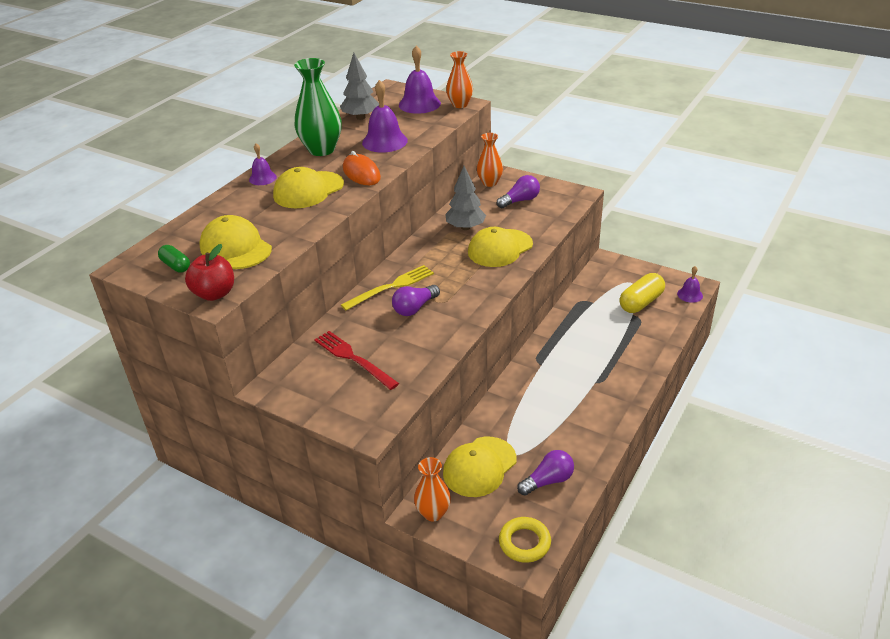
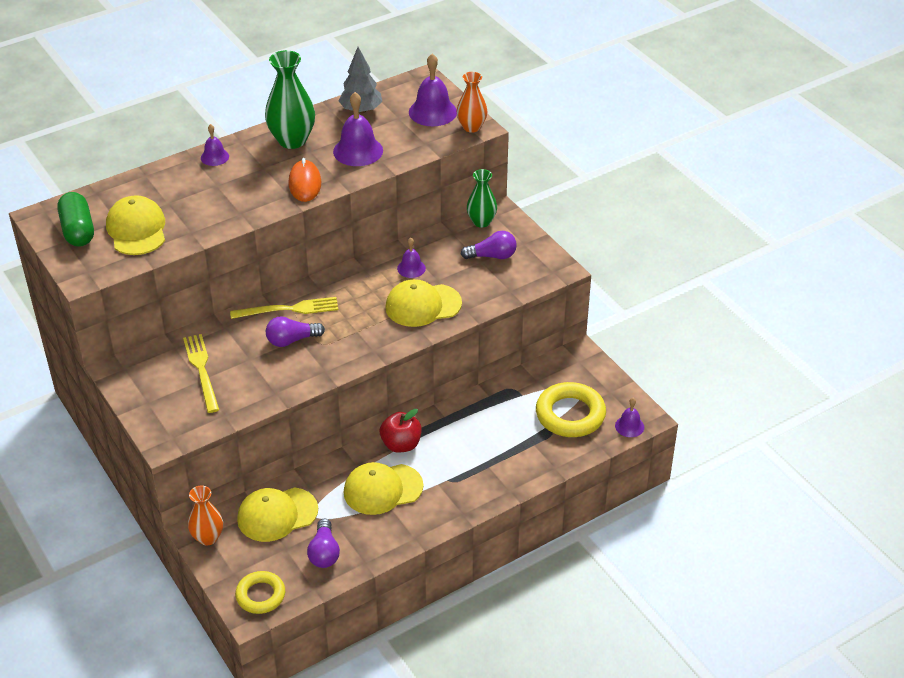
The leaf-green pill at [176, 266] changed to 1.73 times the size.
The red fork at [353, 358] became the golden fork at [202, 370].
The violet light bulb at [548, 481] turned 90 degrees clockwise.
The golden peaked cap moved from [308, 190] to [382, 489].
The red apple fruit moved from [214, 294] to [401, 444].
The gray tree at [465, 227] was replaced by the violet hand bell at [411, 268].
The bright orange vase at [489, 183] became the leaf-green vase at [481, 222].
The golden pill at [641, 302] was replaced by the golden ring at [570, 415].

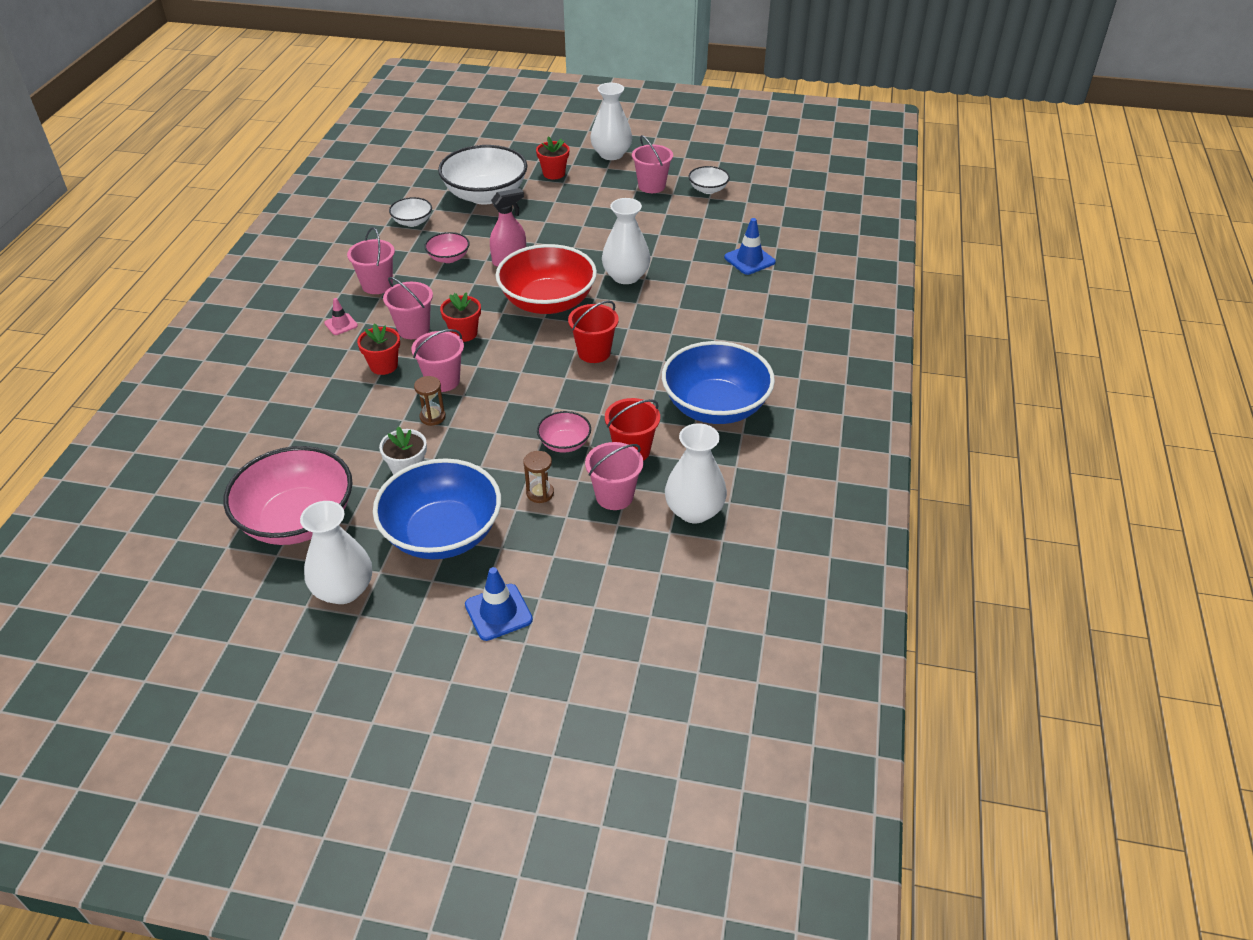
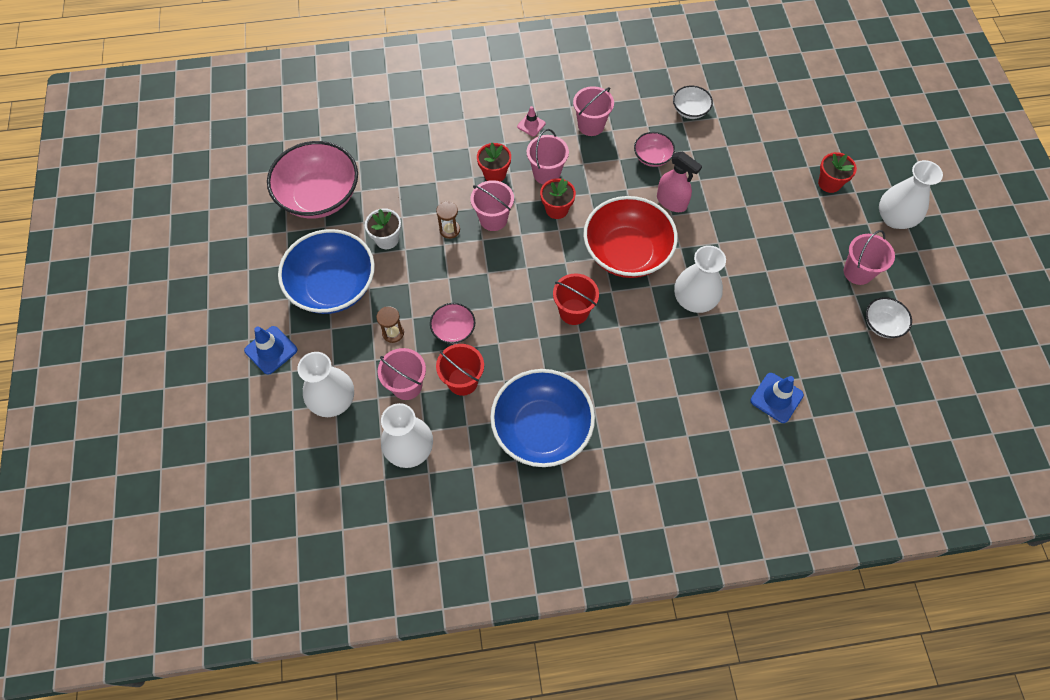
The white vase moved from [343, 590] to [333, 400].
The white deep dish at [485, 195] disappeared.

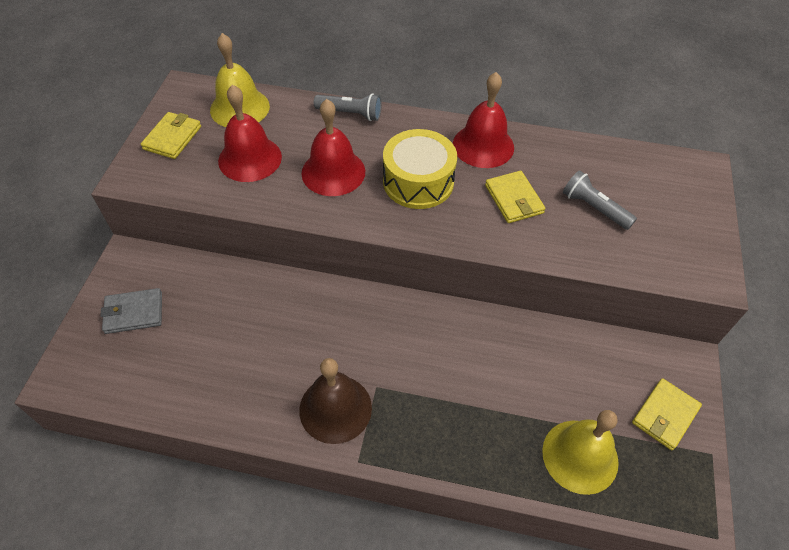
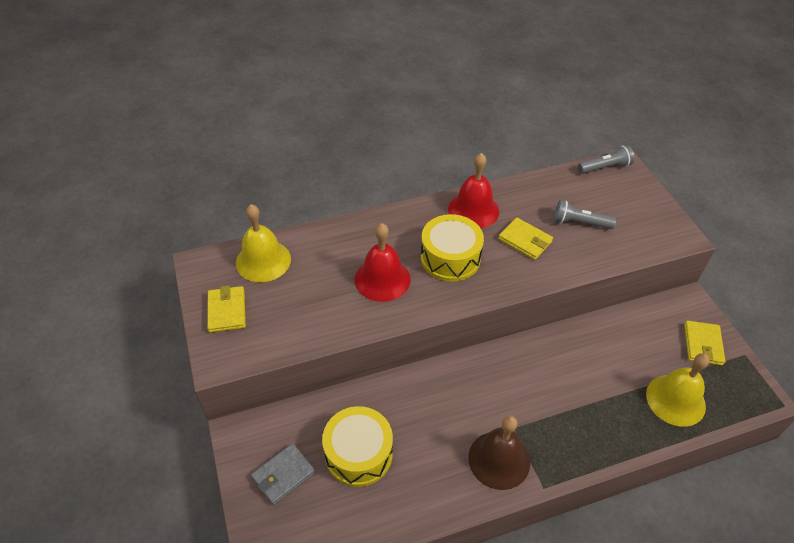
The golden drum at [358, 454] appeared.
The gray torch moved from [350, 113] to [605, 167].
The red hand bell at [250, 158] disappeared.

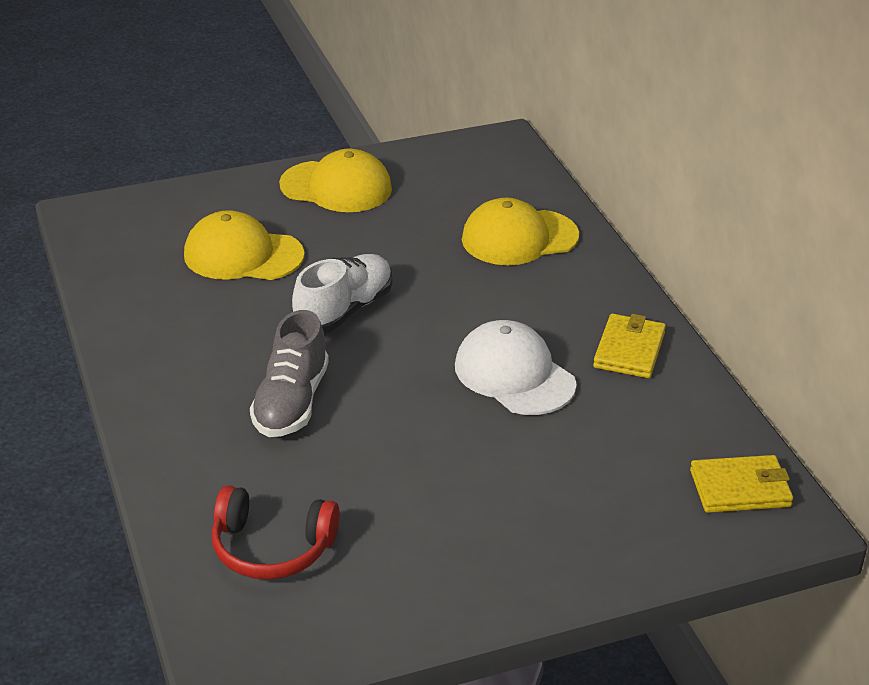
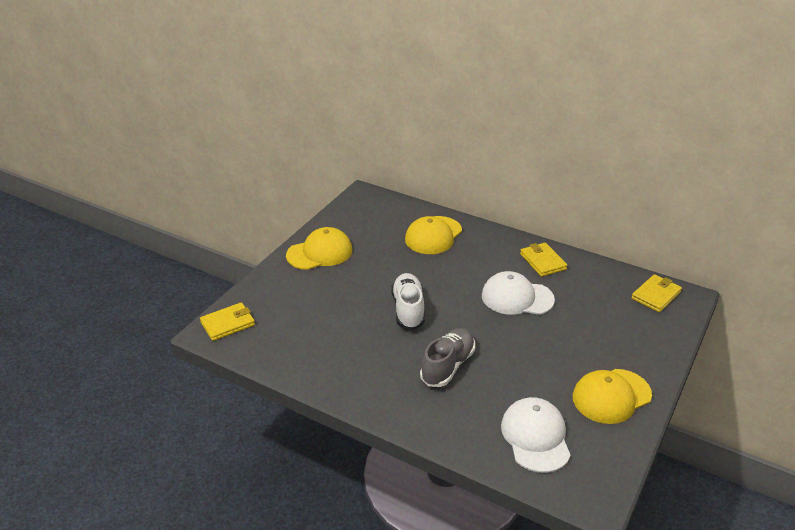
The golden billfold at [228, 324] appeared.
The gray shoe at [291, 402] turned 120 degrees counterclockwise.
The red over-ear headphones at [272, 548] was replaced by the white peaked cap at [535, 437].
The golden peaked cap moved from [243, 255] to [611, 396].

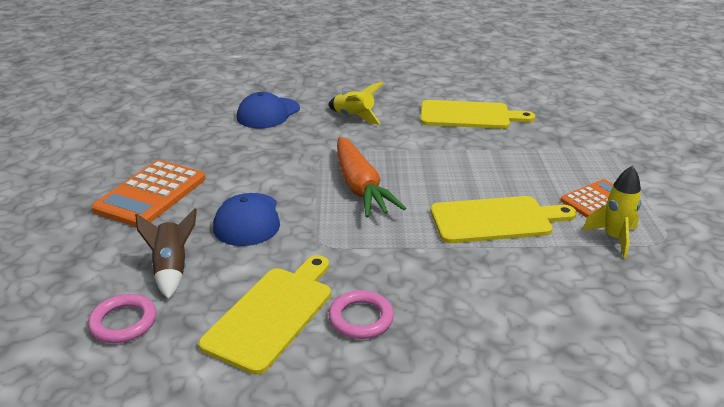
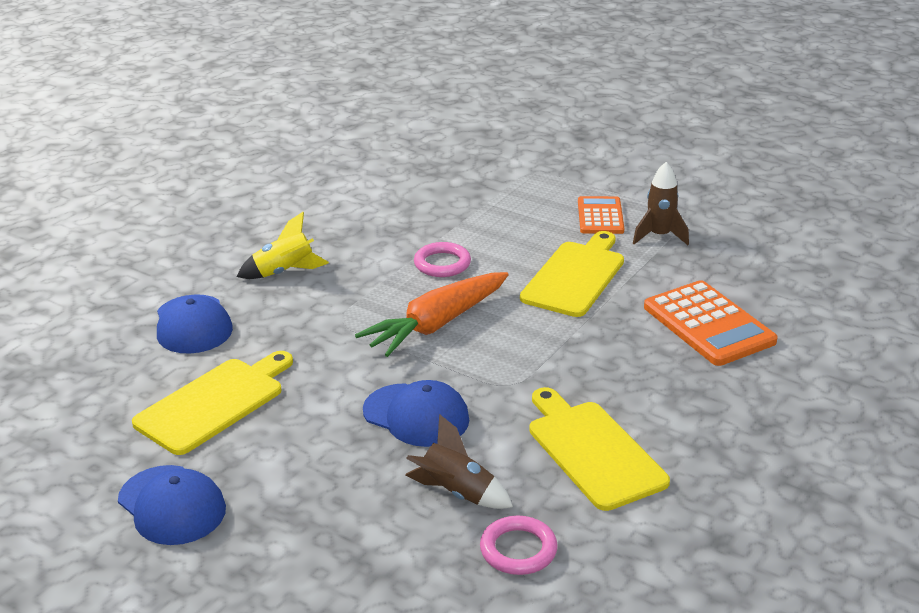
The royal blue peaked cap at [172, 505] appeared.
The golden chopping board moved from [469, 115] to [214, 403].
The bright orange carrot at [360, 187] turned 120 degrees clockwise.
The rose-pink ring moved from [361, 318] to [442, 264].
The golden rocket at [614, 238] became the dark brown rocket at [659, 236].
The bright orange pocket calculator moved from [151, 194] to [708, 324].

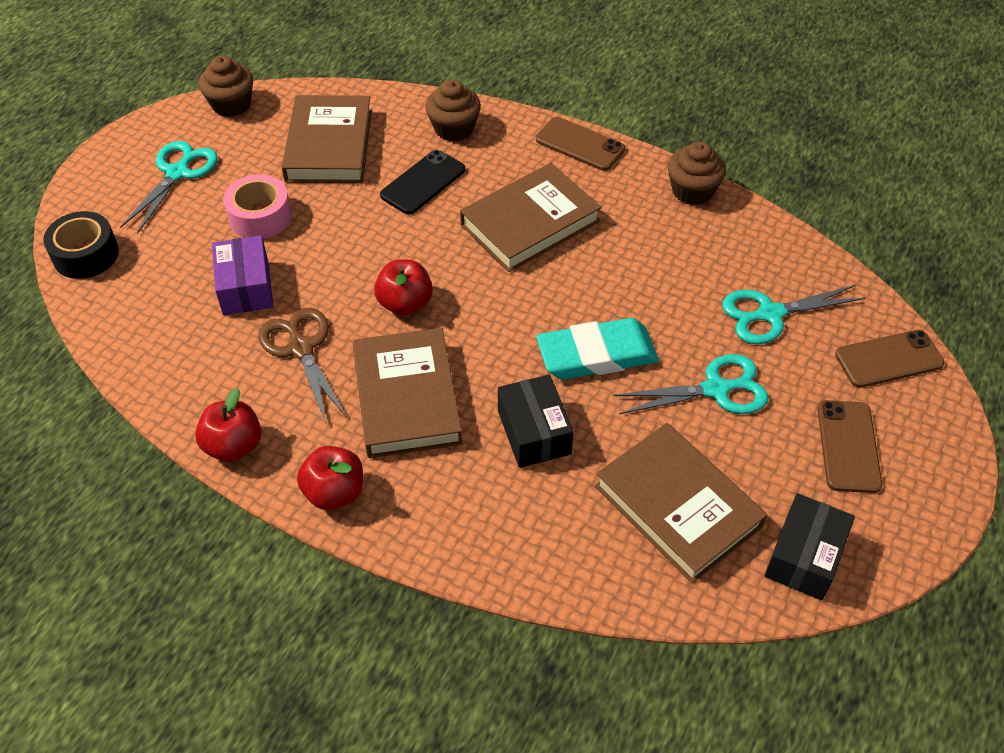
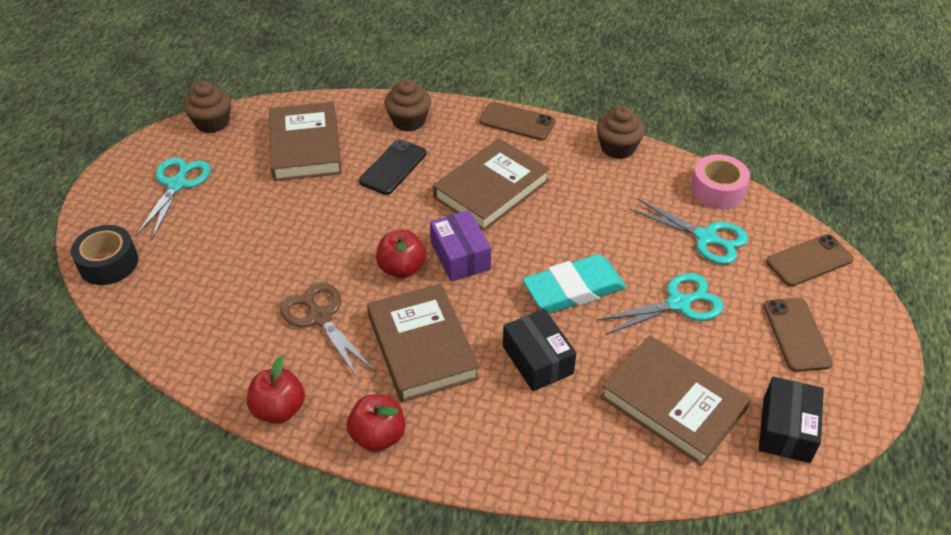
The violet box moved from [246, 287] to [460, 256].
The turquoise pair of scissors at [770, 314] turned 120 degrees counterclockwise.
The rose-pink roll of tape moved from [260, 217] to [717, 190].

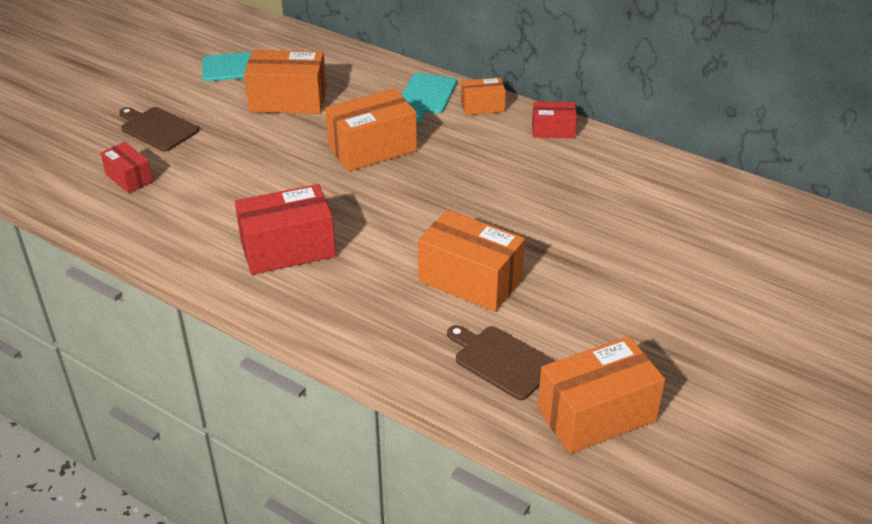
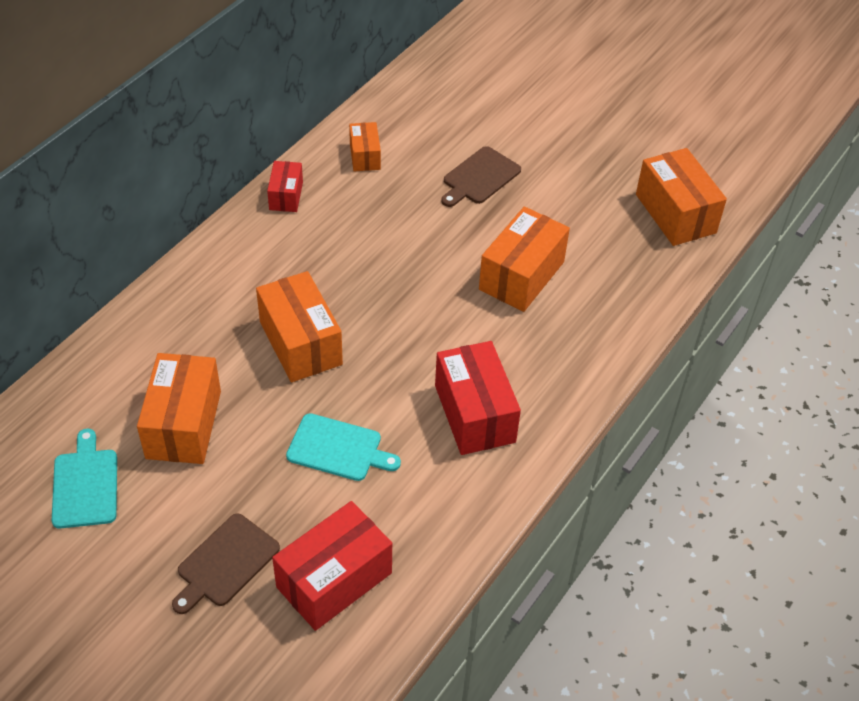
The red box at [129, 178] changed to 1.79 times the size.
The turquoise chopping board moved from [426, 96] to [338, 449].
The bright orange box moved from [482, 106] to [365, 156].
The dark brown chopping board moved from [501, 360] to [479, 177].

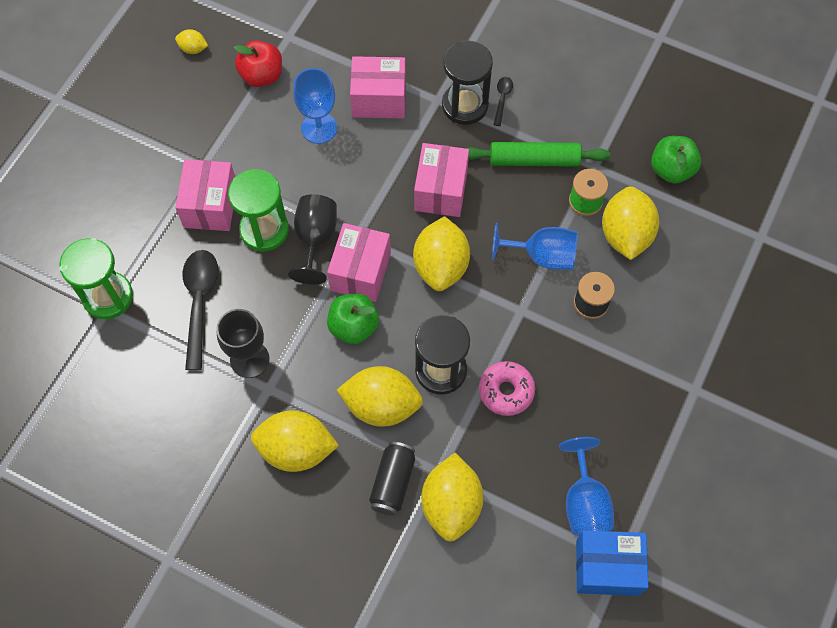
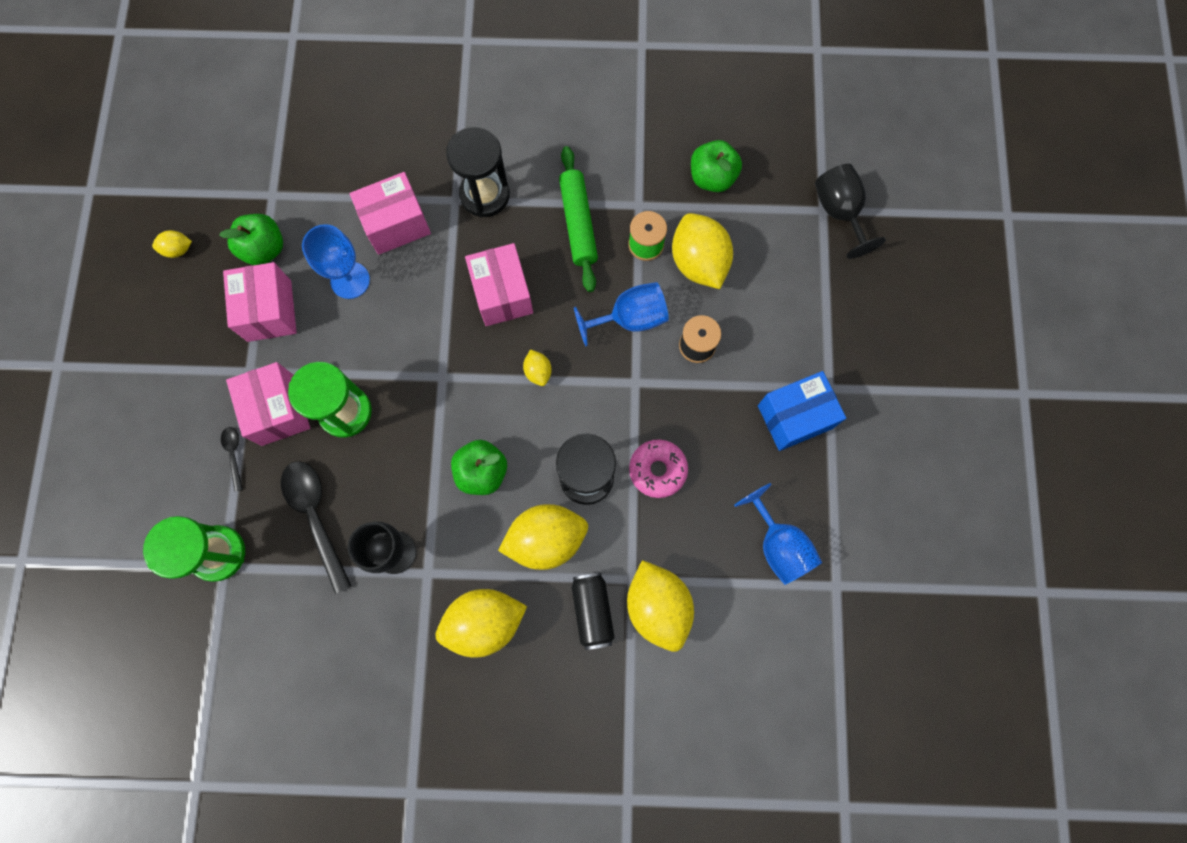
The red apple fruit at [262, 76] became the leaf-green apple fruit at [264, 249].
The jet-black teaspoon moved from [502, 99] to [234, 454].
The rose-pink box moved from [360, 272] to [269, 311].
The golden toy lemon at [441, 266] changed to 0.46 times the size.
The leaf-green rolling pin at [534, 160] turned 75 degrees counterclockwise.
The royal blue box moved from [607, 567] to [794, 417].
The jet-black wine glass moved from [315, 239] to [839, 212].

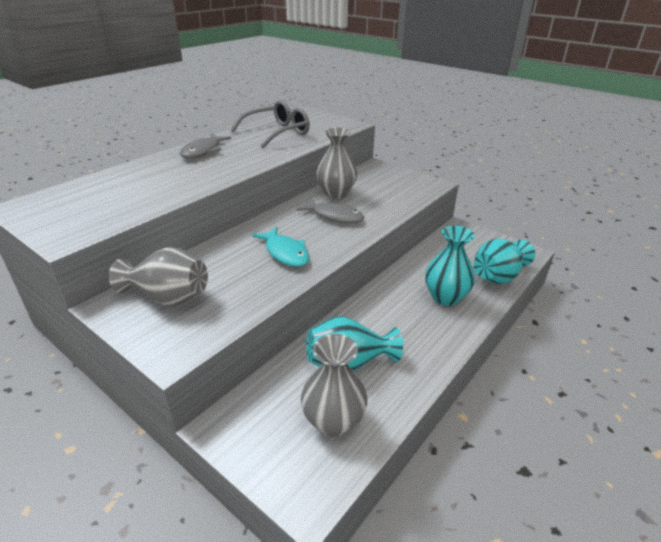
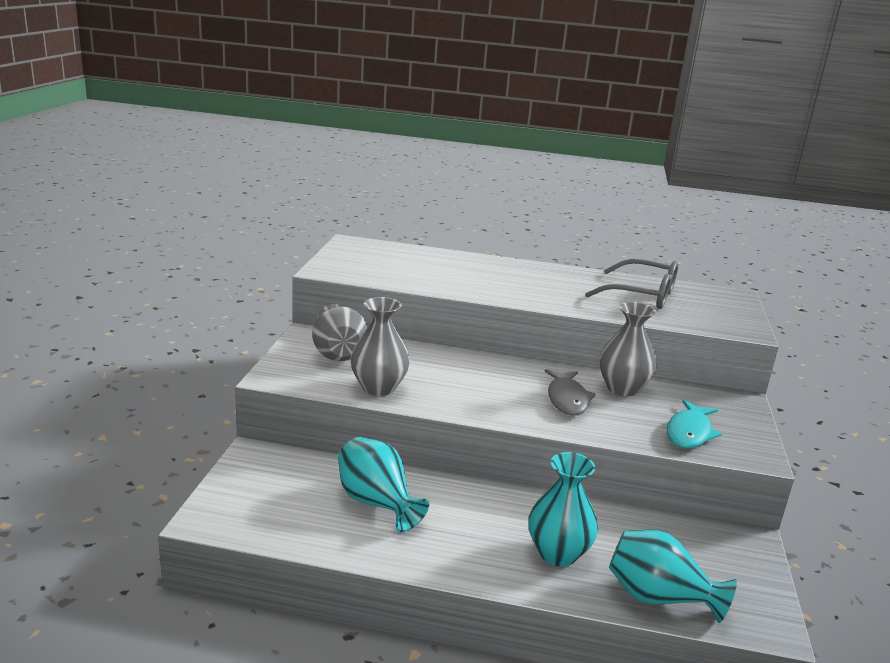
The gray vase moved from [333, 421] to [378, 388].
The turquoise fish moved from [285, 253] to [689, 432].
The gray fish at [203, 151] disappeared.

